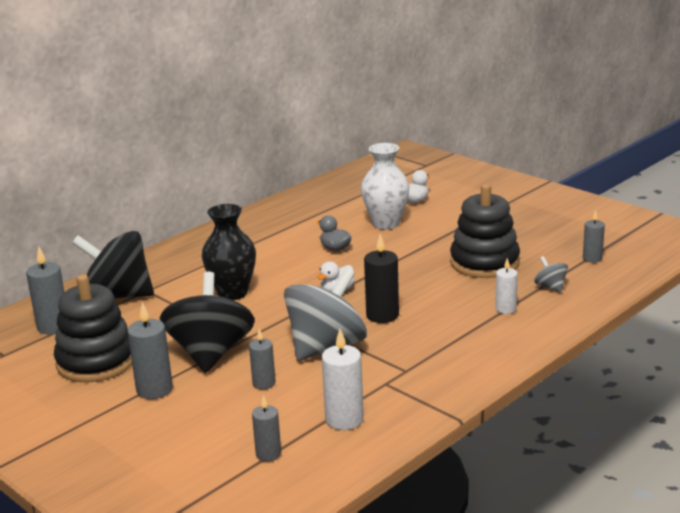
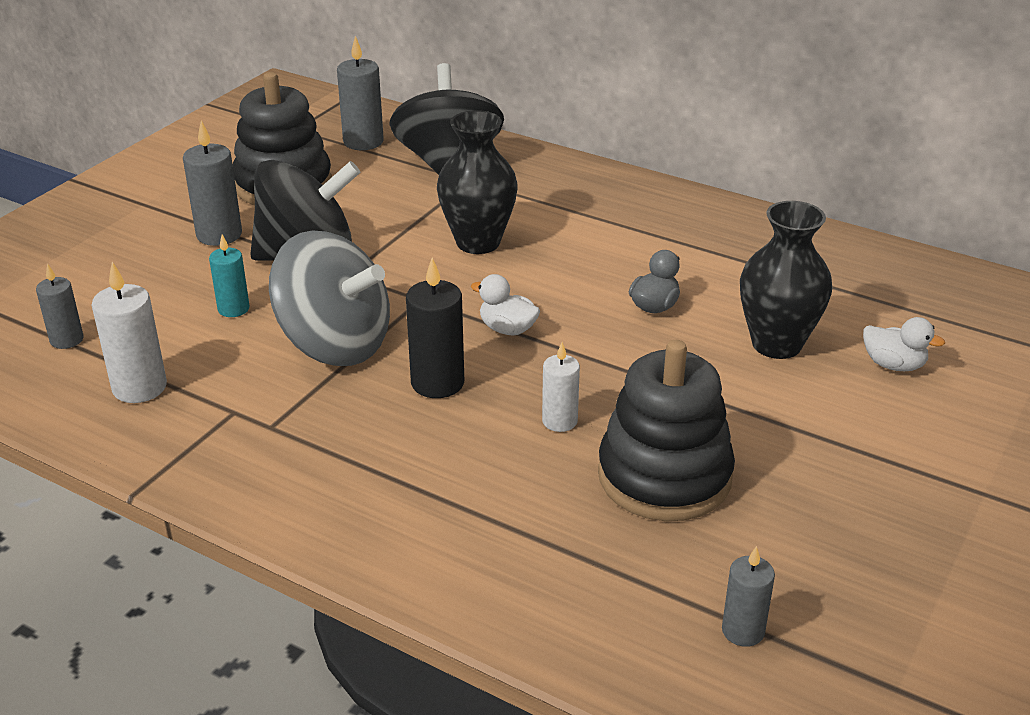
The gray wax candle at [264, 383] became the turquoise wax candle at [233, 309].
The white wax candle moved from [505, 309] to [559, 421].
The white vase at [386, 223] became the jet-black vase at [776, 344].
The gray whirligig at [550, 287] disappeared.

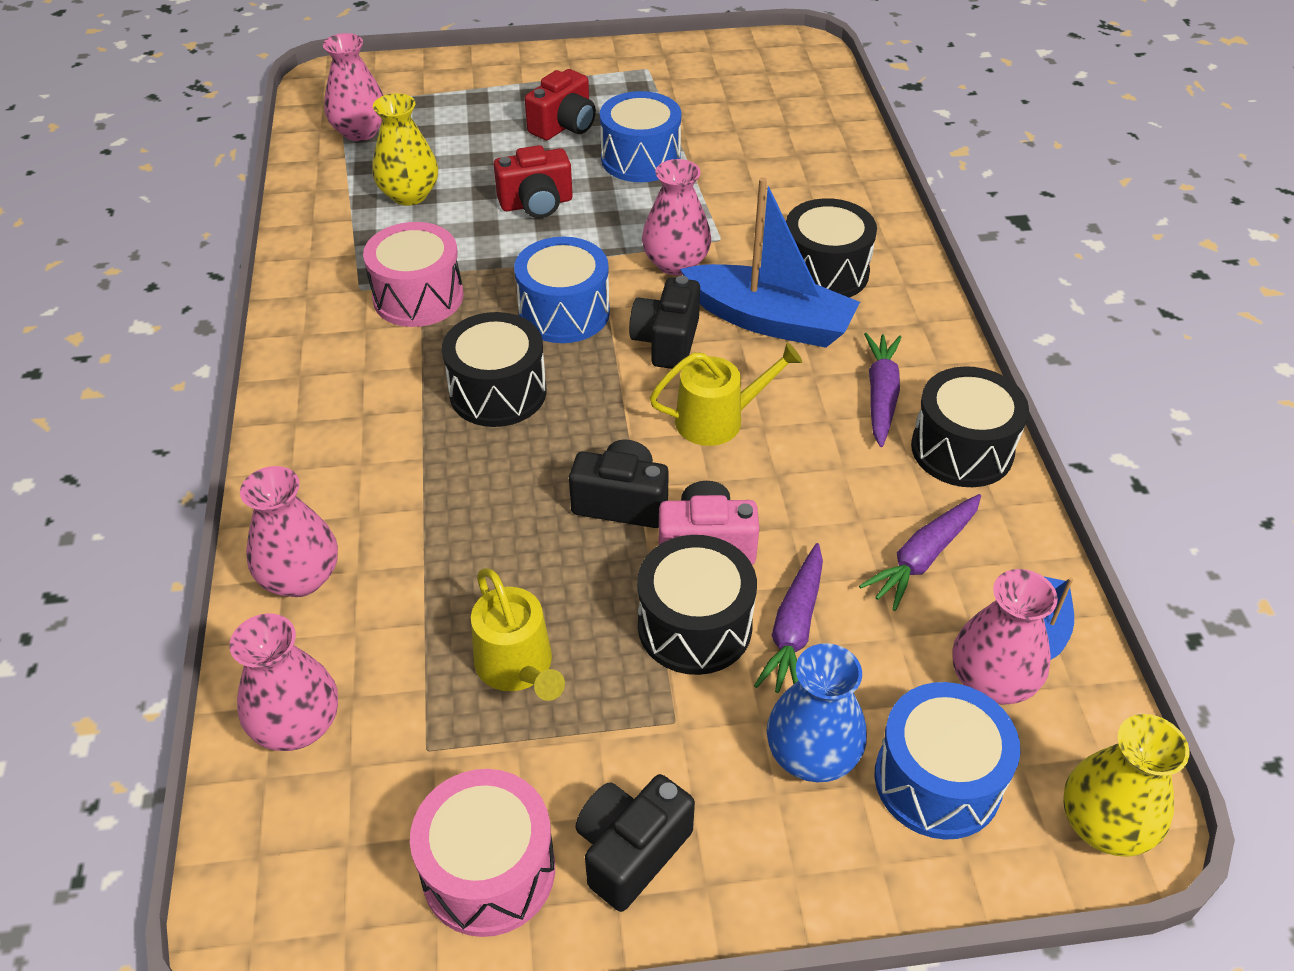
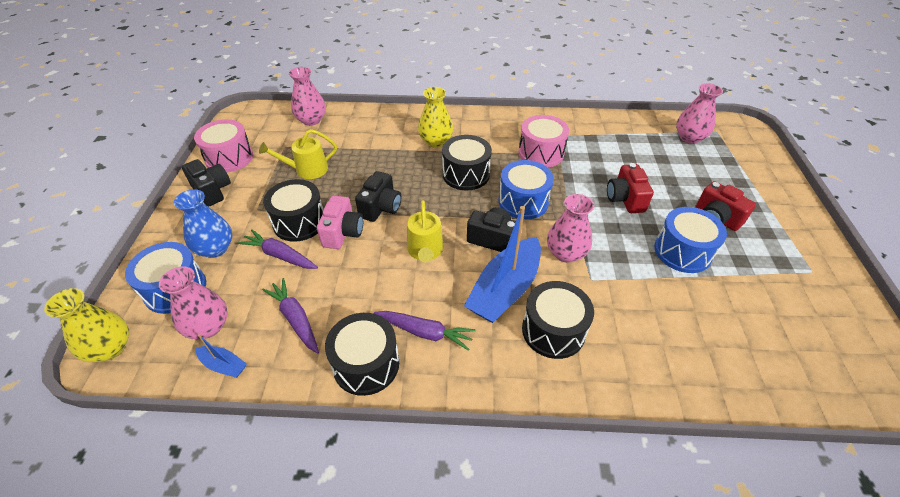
The golden vase moved from [409, 194] to [435, 141].
The rose-pink vase at [300, 577] disappeared.

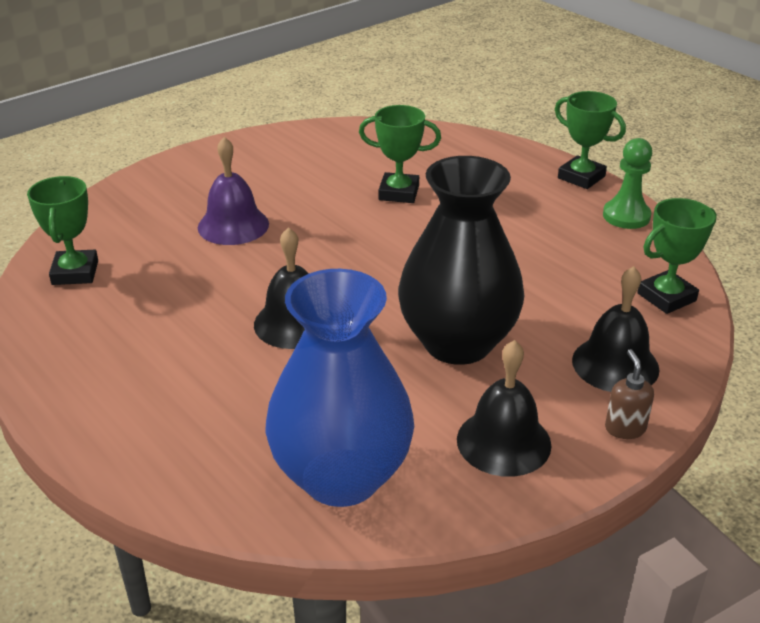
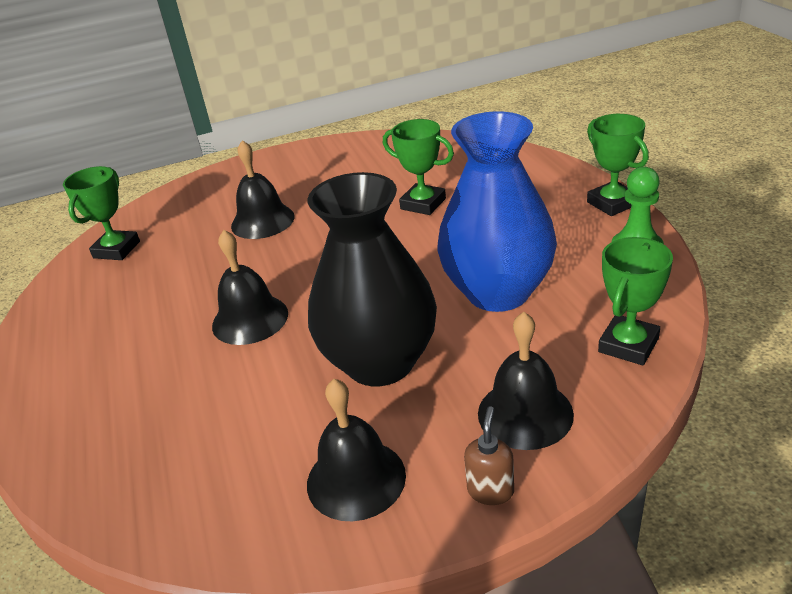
The violet hand bell at [233, 225] became the jet-black hand bell at [262, 221].
The royal blue vase moved from [341, 477] to [498, 292].
The leaf-green award cup at [666, 297] turned 45 degrees counterclockwise.

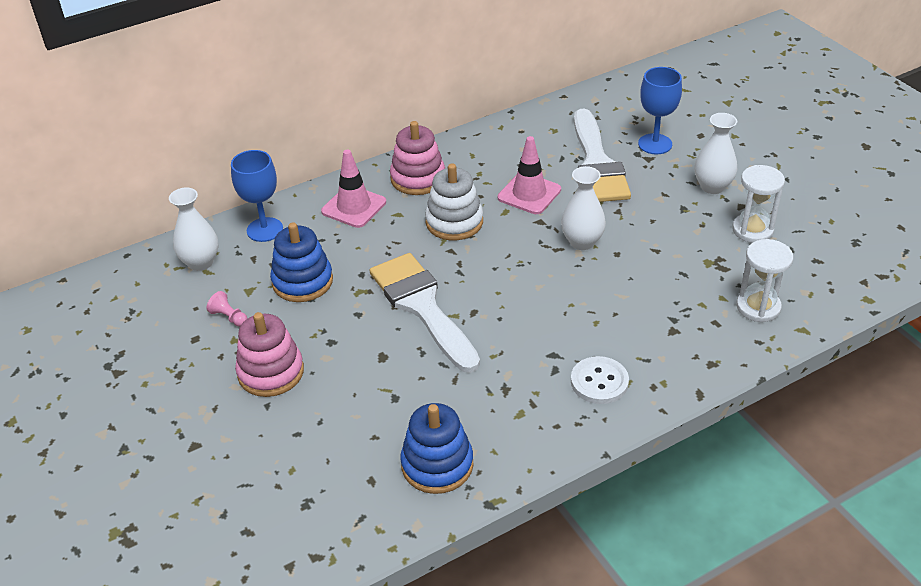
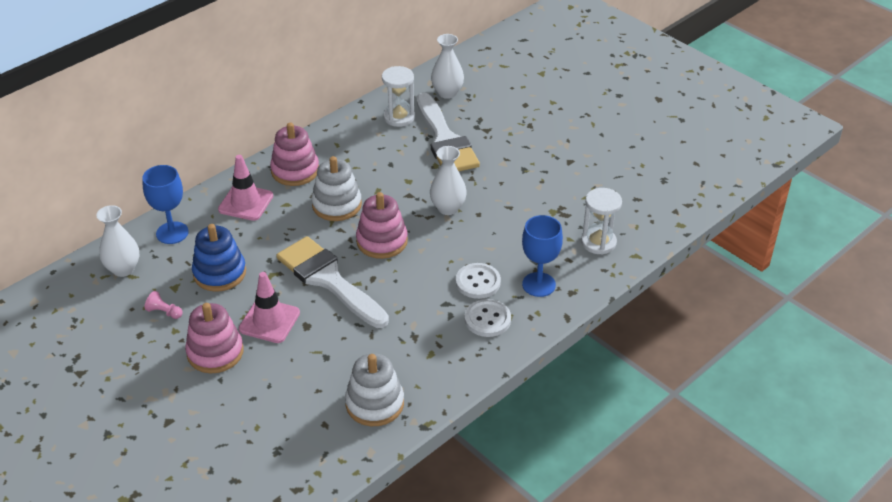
The rose-pink traffic cone moved from [529, 194] to [269, 321].
The royal blue ring stacker at [437, 465] became the white ring stacker at [374, 403].
The rose-pink ring stacker at [382, 241] appeared.
The white hourglass moved from [752, 230] to [399, 117].
The white vase moved from [712, 187] to [447, 93].
The white shirt button at [478, 282] appeared.
The royal blue wine glass moved from [655, 144] to [538, 284].

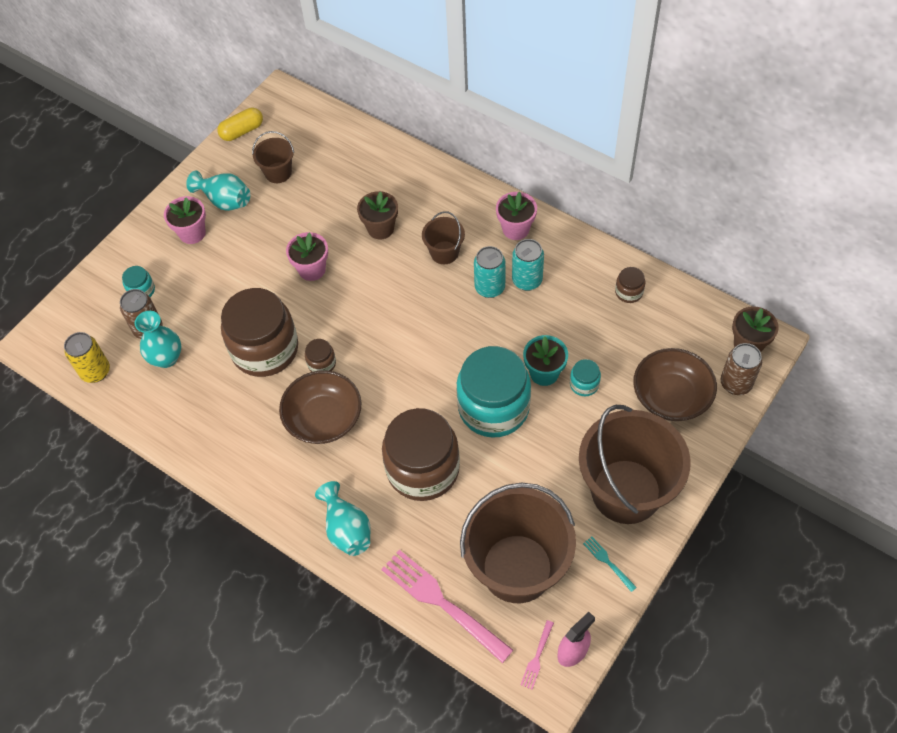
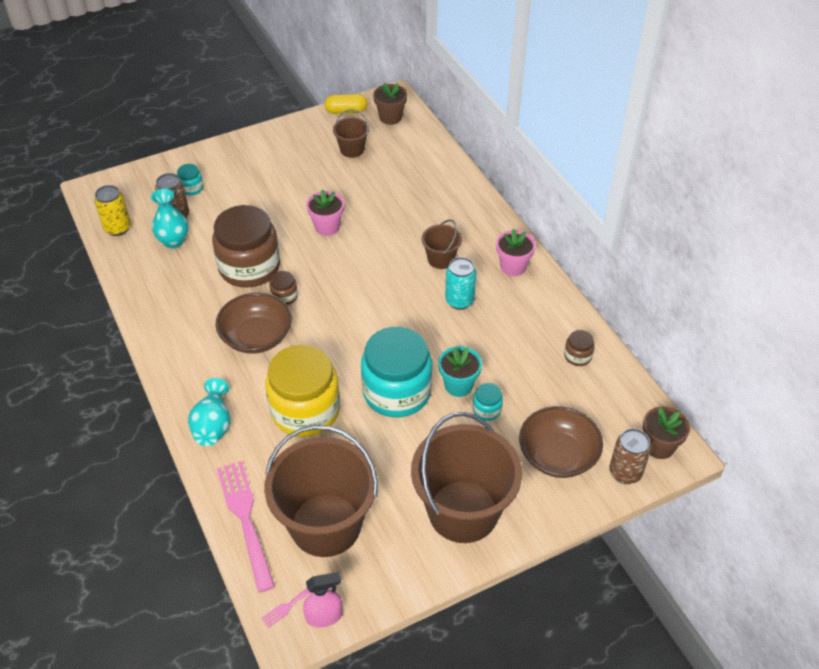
The dark brown jam jar at [423, 469] became the golden jam jar at [305, 410].
The dark brown potted plant moved from [380, 228] to [390, 117].
The rose-pink potted plant at [192, 233] disappeared.
The turquoise vase at [225, 201] disappeared.
The turquoise tin at [527, 280] disappeared.
The turquoise fork at [608, 562] disappeared.

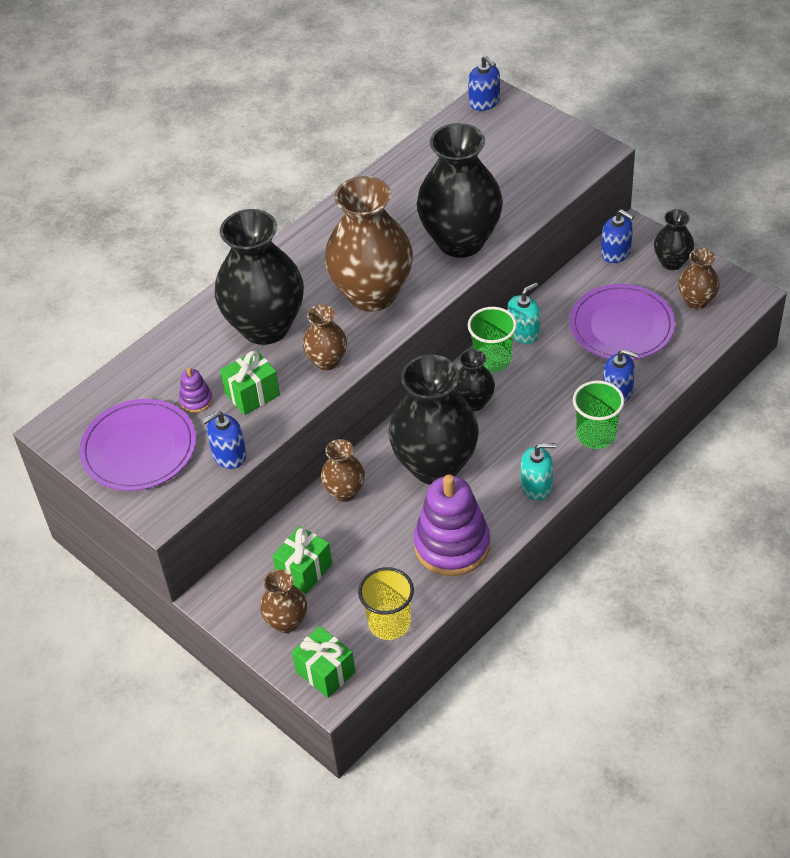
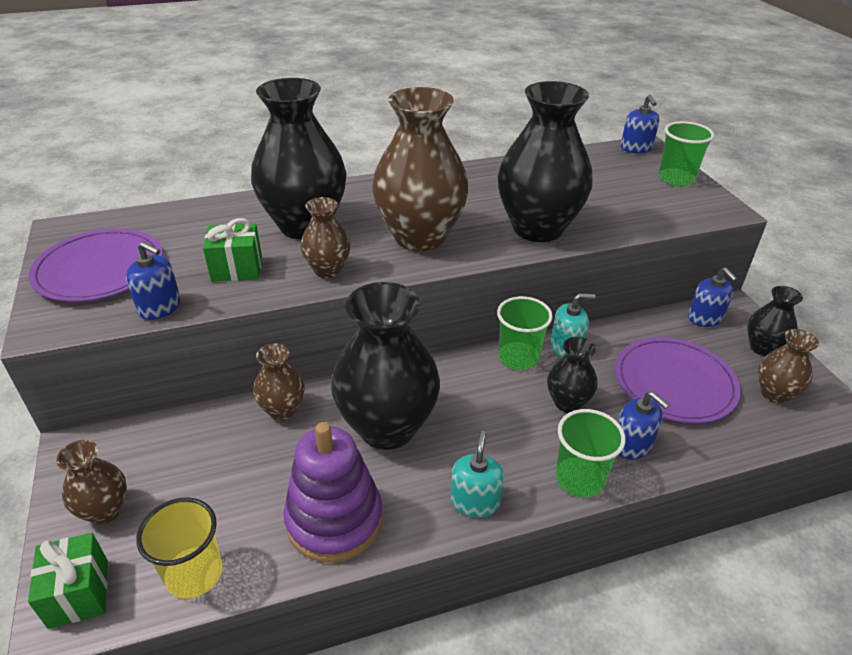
The royal blue pump bottle at [229, 455] turned 150 degrees counterclockwise.
The turquoise pump bottle at [536, 486] turned 105 degrees counterclockwise.
The jet-black vase moved from [474, 402] to [567, 402].
The leaf-green beaker at [676, 179] appeared.
The violet ring stacker at [196, 400] disappeared.
The leaf-green wrapped gift at [304, 570] disappeared.

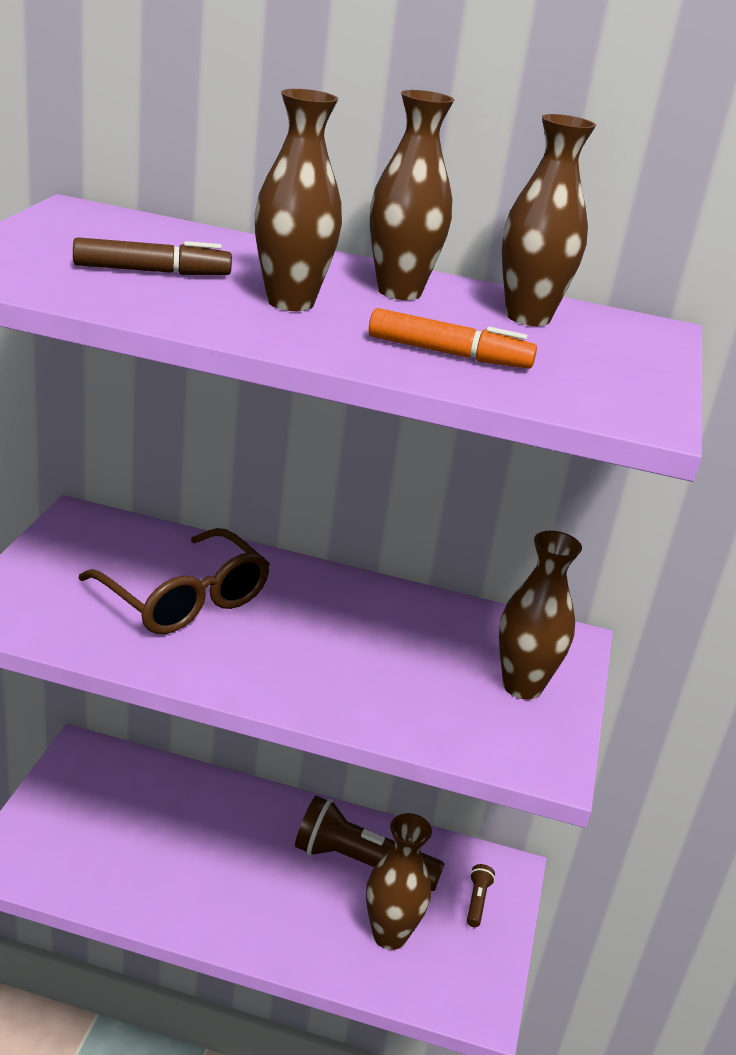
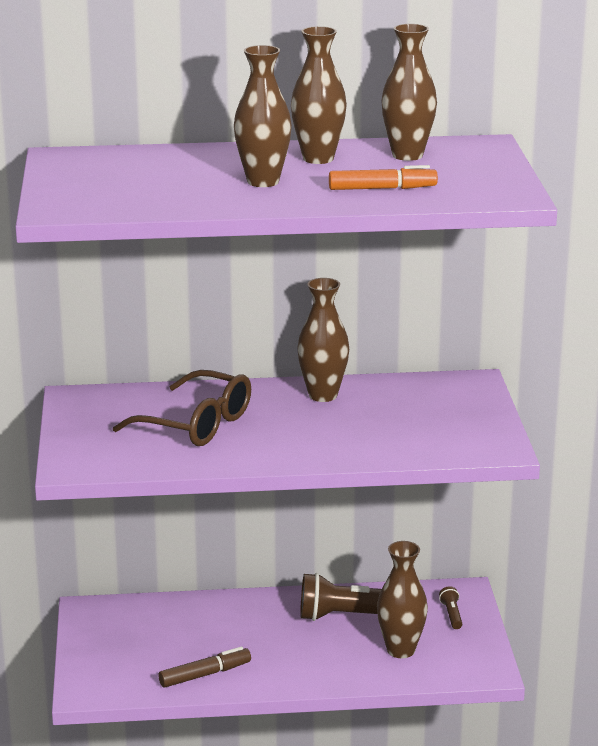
The dark brown marker moved from [152, 271] to [205, 674].
The dark brown vase moved from [522, 686] to [323, 395].

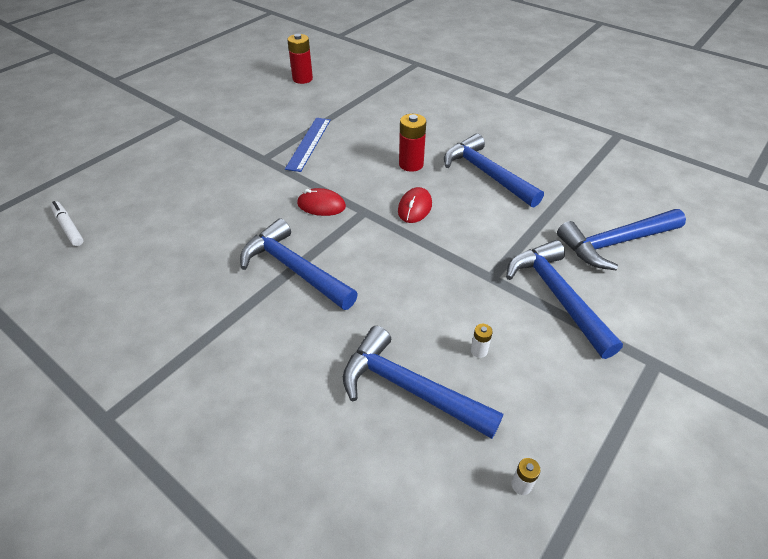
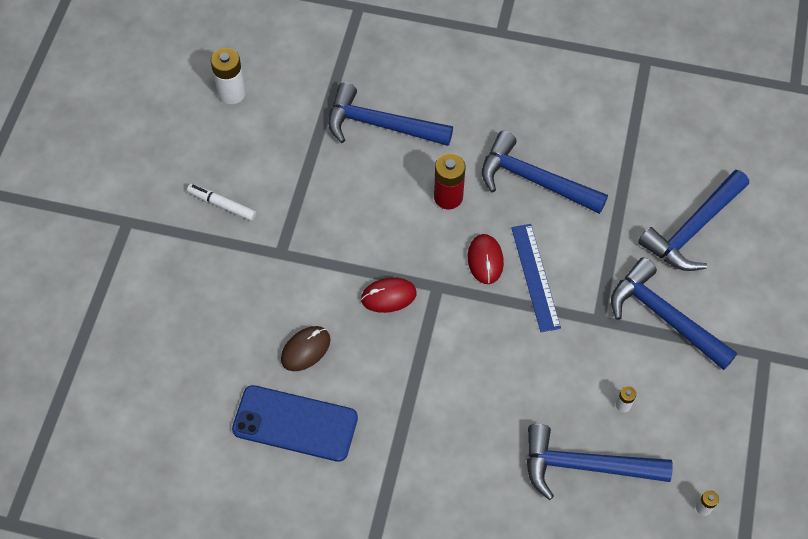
The white marker moved from [68, 227] to [222, 205].
The red battery at [302, 79] became the white battery at [231, 93].
The royal blue phone at [295, 423] appeared.
The dark brown mouse at [305, 349] appeared.
The royal blue claw hammer moved from [294, 269] to [380, 125].
The royal blue measuring stick moved from [308, 143] to [535, 277].

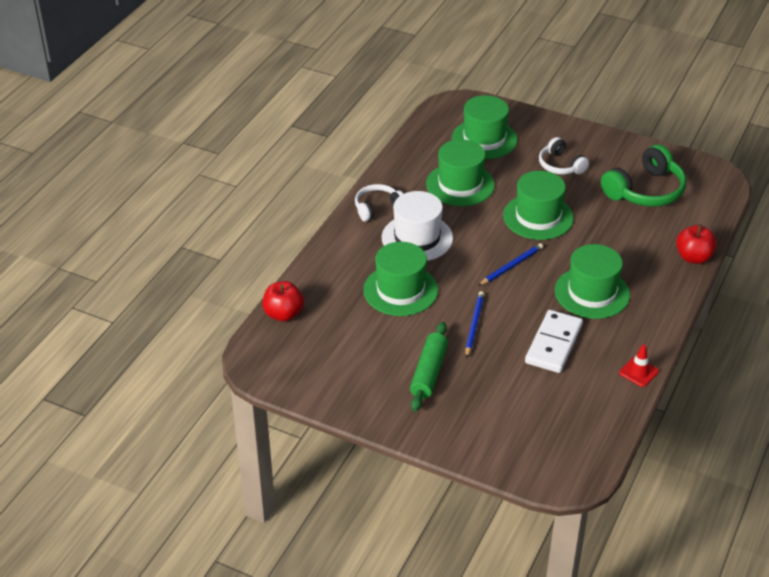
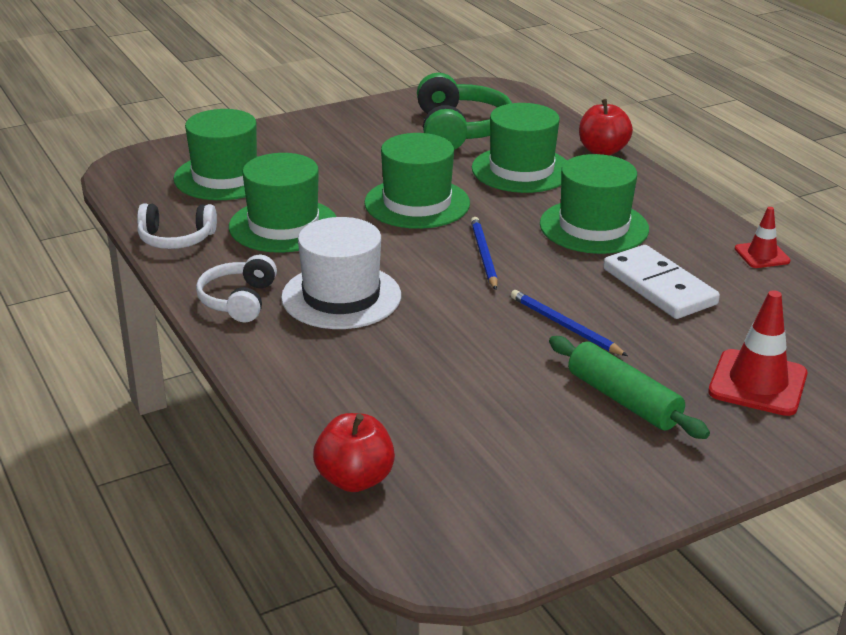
The white over-ear headphones moved from [560, 165] to [176, 239].
The leaf-green top hat moved from [400, 290] to [521, 170].
The red traffic cone at [757, 383] appeared.

